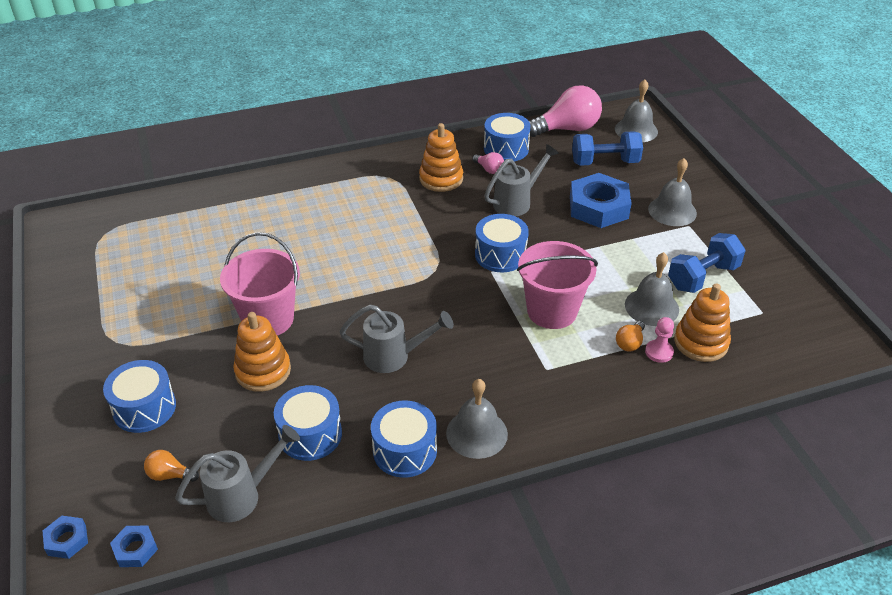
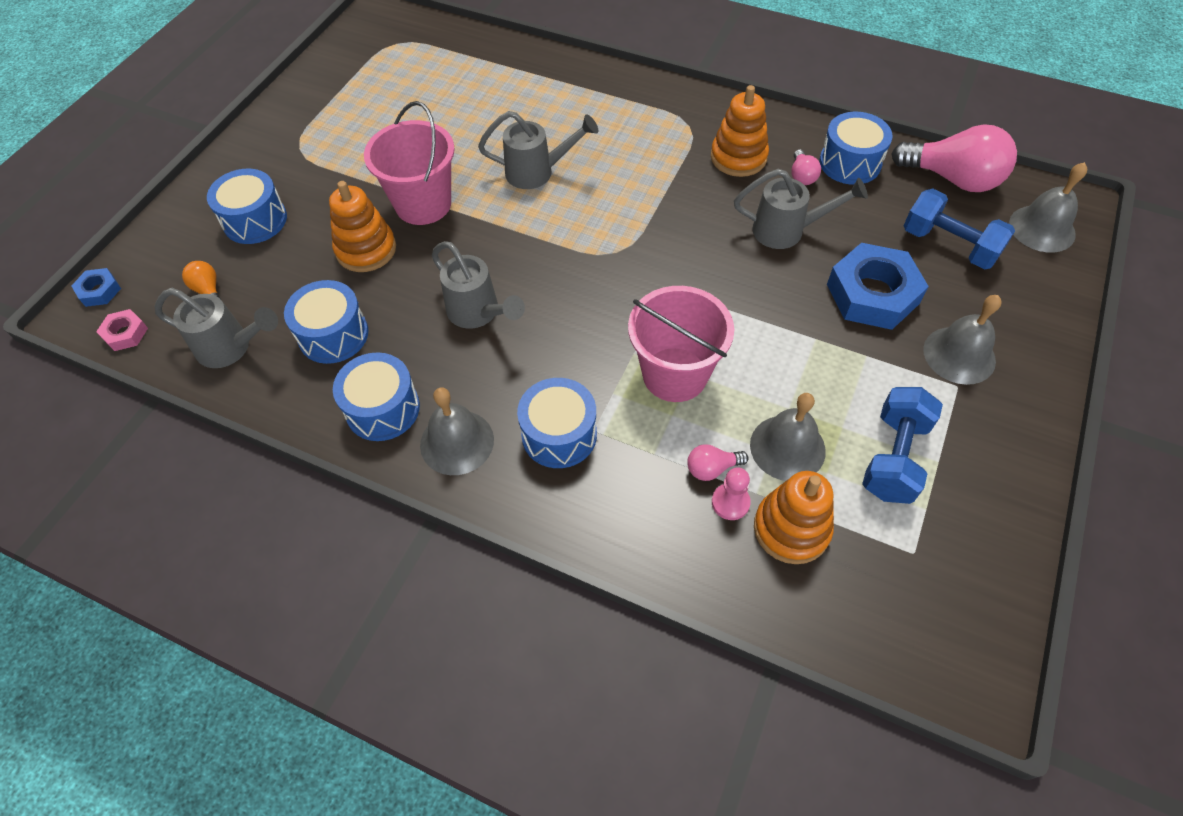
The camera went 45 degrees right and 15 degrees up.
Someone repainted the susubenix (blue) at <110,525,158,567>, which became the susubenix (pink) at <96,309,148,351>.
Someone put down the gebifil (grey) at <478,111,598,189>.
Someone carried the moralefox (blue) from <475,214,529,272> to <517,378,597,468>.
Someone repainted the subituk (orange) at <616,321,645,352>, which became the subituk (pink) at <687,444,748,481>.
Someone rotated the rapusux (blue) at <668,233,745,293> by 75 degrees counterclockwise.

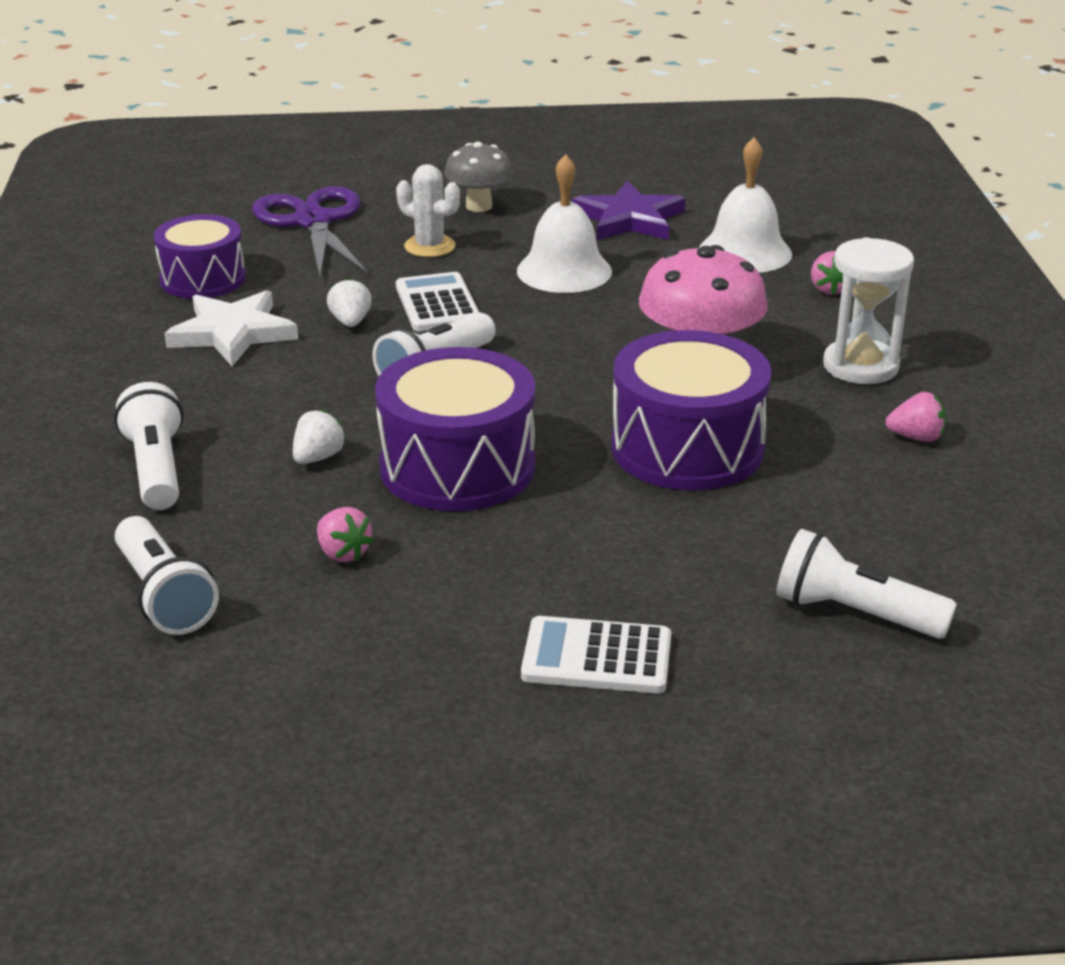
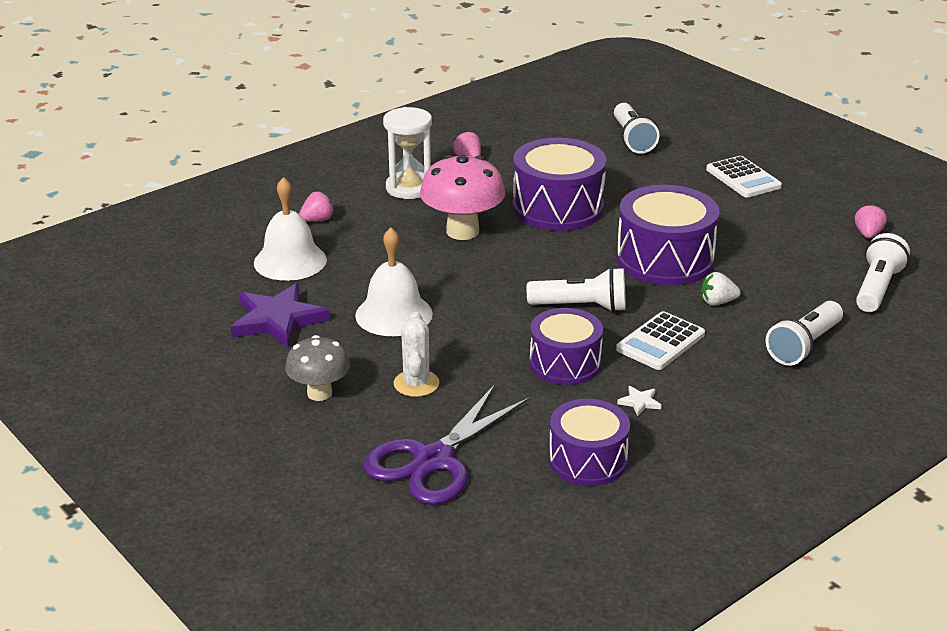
The camera went 125 degrees left and 0 degrees up.
Someone swapped the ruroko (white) at <327,278,372,327> for the moralefox (purple) at <530,308,603,385>.
Someone carried the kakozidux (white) from <396,272,480,332> to <616,311,705,370>.
Someone scaled the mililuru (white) at <164,290,298,366> by 0.41.
Someone carried the ruroko (pink) from <317,507,374,562> to <855,204,887,238>.

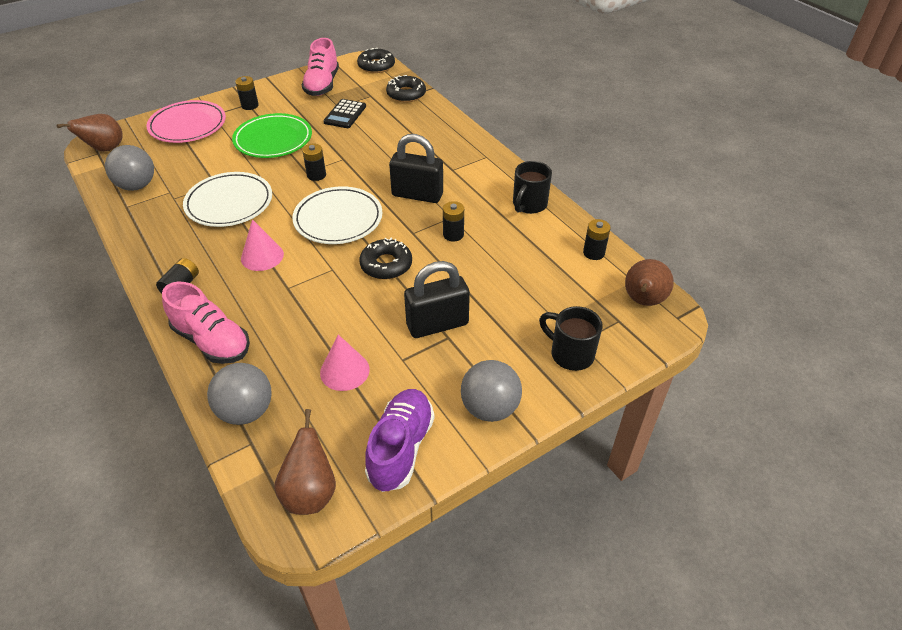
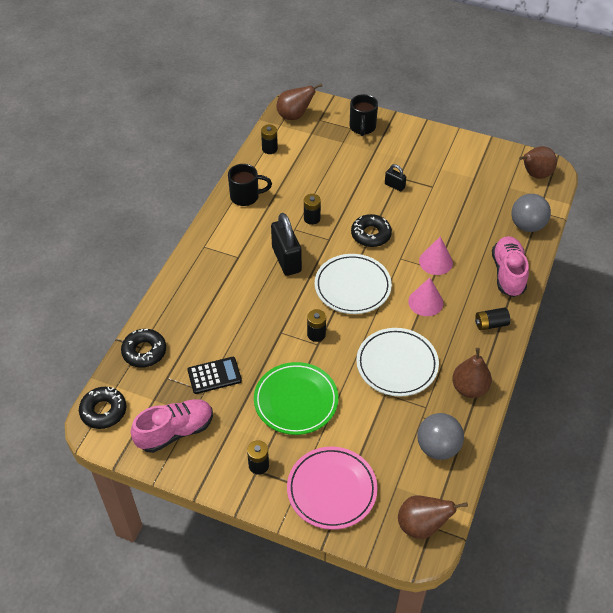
The camera went 125 degrees left and 5 degrees up.
Someone scaled the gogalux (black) at <404,261,470,338> by 0.50.
Someone carried the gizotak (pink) from <320,335,370,391> to <419,236,453,275>.
Someone put down the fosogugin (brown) at <452,348,492,398>.
Someone took away the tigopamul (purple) at <365,389,434,492>.
Someone took away the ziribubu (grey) at <461,360,522,422>.

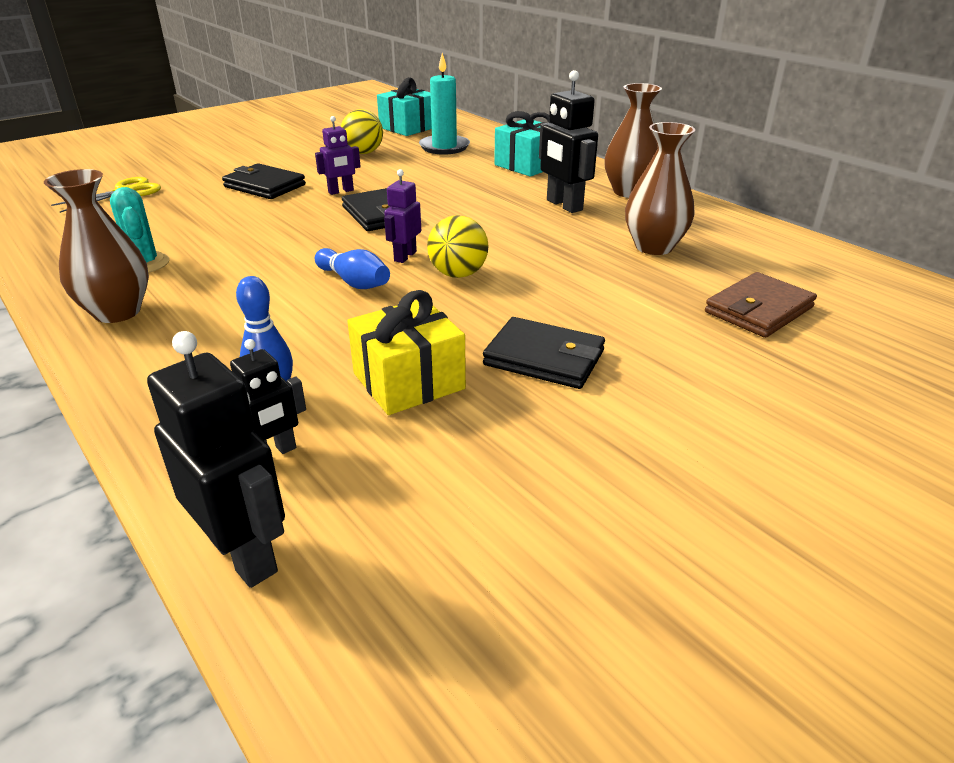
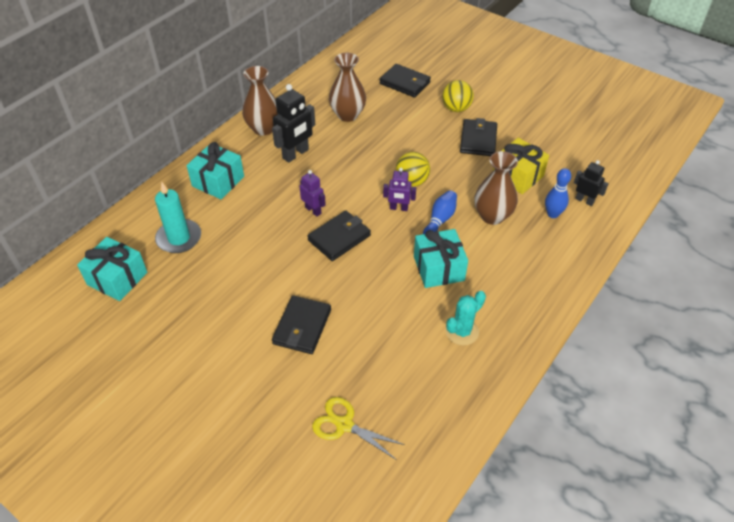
The camera went 105 degrees left and 15 degrees up.
Someone carried the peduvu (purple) from <315,116,361,195> to <300,170,326,217>.
Someone repainted the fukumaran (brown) at <705,272,817,338>, which became the fukumaran (black) at <379,64,431,98>.
Someone put down the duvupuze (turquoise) at <414,229,468,288>.
Someone carried the ziribubu (yellow) from <341,109,383,154> to <442,80,474,112>.
Someone carried the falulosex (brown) from <44,169,149,323> to <474,151,518,225>.
Someone took away the peduvu (black) at <147,331,285,588>.

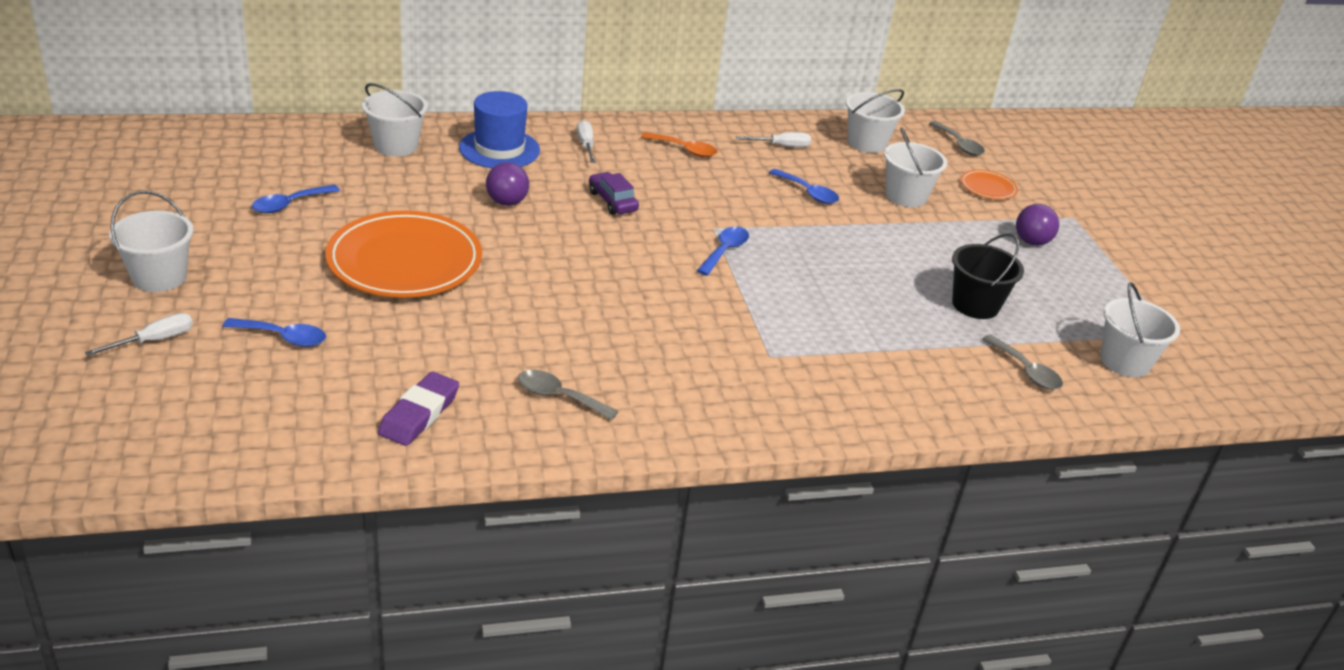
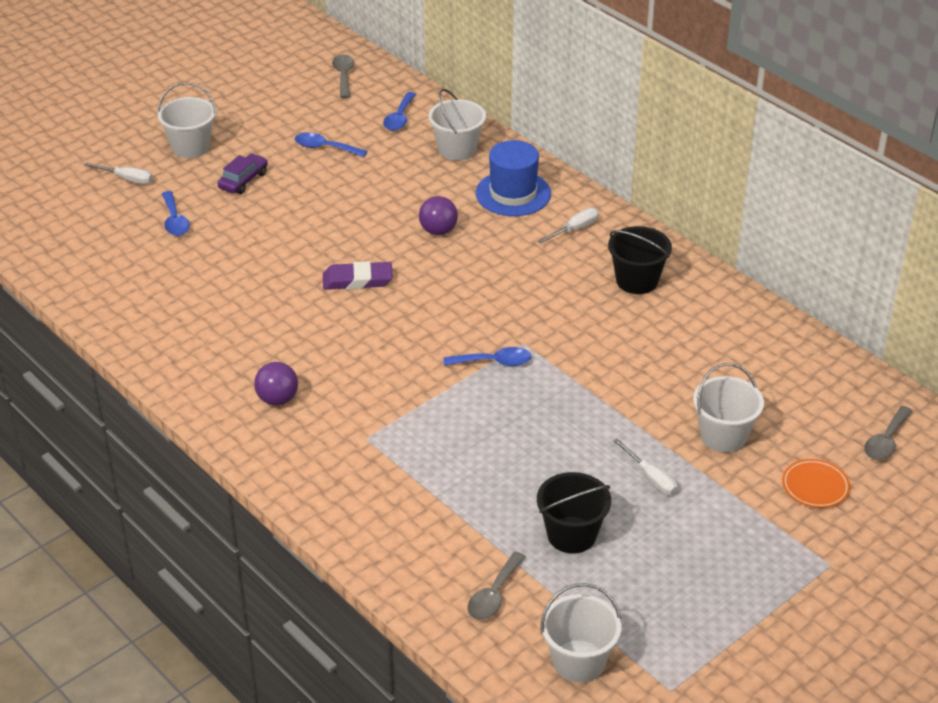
The camera went 65 degrees right and 5 degrees up.
Someone carried the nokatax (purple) from <589,172,639,215> to <218,153,268,194>.
Someone carried the ziribubu (purple) from <1016,204,1059,246> to <254,362,298,405>.
Someone carried the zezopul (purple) from <378,372,459,446> to <323,261,393,290>.
Someone carried the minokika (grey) from <518,370,618,420> to <332,54,354,98>.
Someone carried the minokika (blue) from <769,169,839,204> to <383,92,416,131>.
Someone swapped the minokika (orange) at <641,132,718,157> for the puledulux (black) at <608,226,672,294>.
Someone carried the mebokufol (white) from <736,132,811,147> to <613,438,678,495>.
Someone took away the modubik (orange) at <325,211,482,298>.
Someone took away the puledulux (white) at <846,89,905,153>.

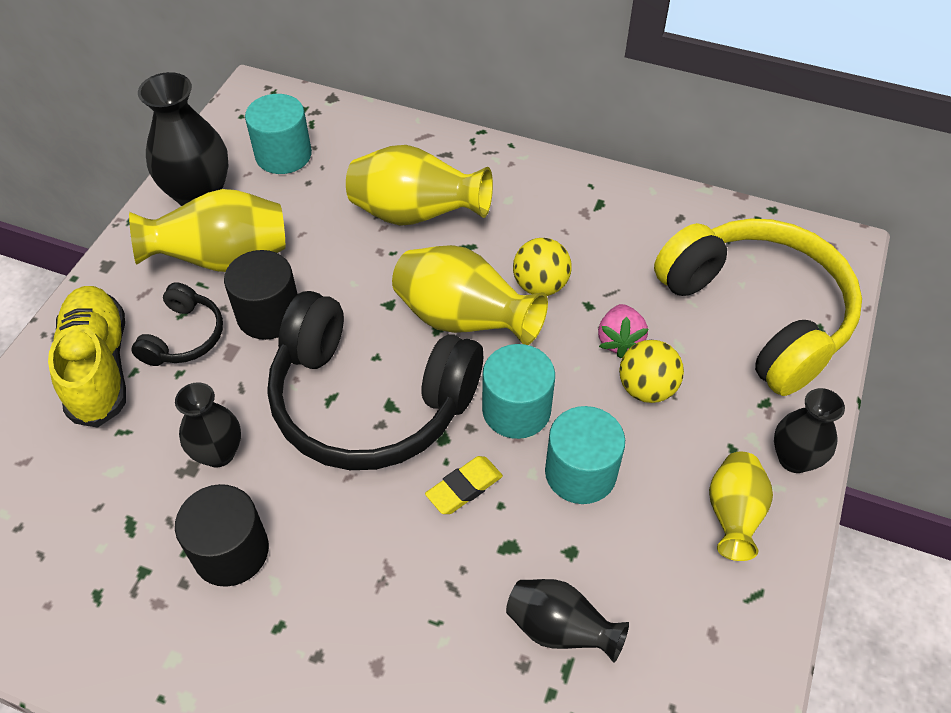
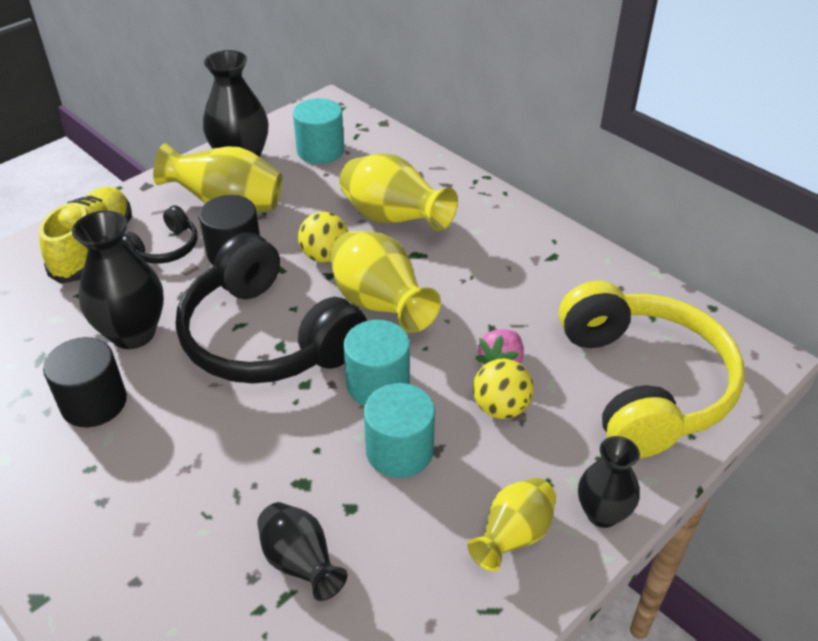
The camera went 25 degrees right and 10 degrees down.
Someone scaled the falulosex (black) at <175,382,241,468> by 1.60.
Someone carried the ziribubu (yellow) from <513,238,572,296> to <298,212,348,263>.
Someone took away the zezopul (yellow) at <425,456,503,514>.

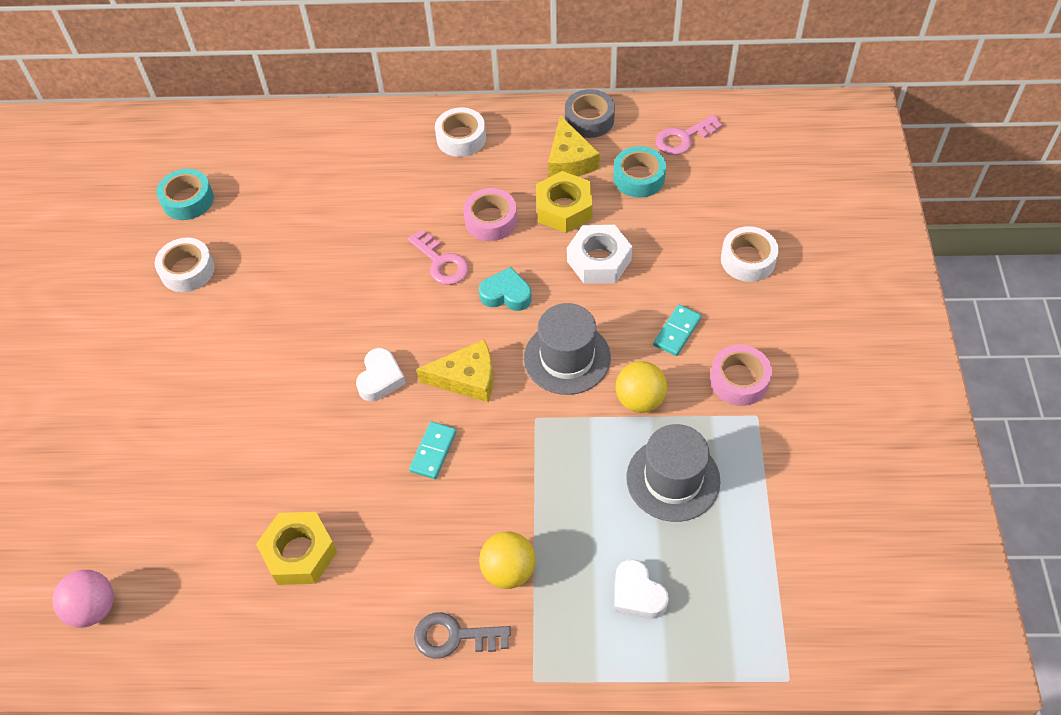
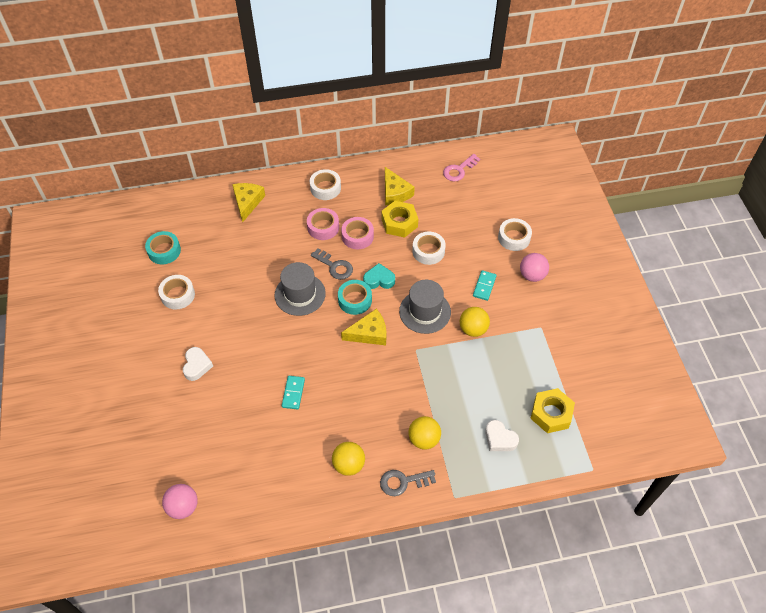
The camera went 15 degrees left and 0 degrees up.
Someone carried the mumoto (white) from <356,348,406,401> to <183,347,213,381>.
Someone put down the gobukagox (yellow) at <232,183,265,223>.
Someone carried the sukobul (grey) from <626,424,721,522> to <275,262,326,316>.
Someone carried the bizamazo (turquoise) from <409,422,457,479> to <282,376,305,410>.
Someone carried the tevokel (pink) from <710,345,772,406> to <307,208,339,240>.
Someone repainted the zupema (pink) at <408,230,469,285>, which became the zupema (grey) at <311,249,353,280>.
Someone put down the ziribubu (yellow) at <332,442,365,476>.
Someone carried the tevokel (turquoise) from <613,146,666,198> to <338,280,372,315>.
Someone swapped the susubenix (white) at <567,225,632,284> for the tevokel (white) at <412,232,446,265>.
Someone put down the ziribubu (pink) at <520,253,549,282>.
Someone carried the susubenix (yellow) from <256,512,337,585> to <530,388,575,433>.
Someone took away the tevokel (grey) at <565,89,615,138>.

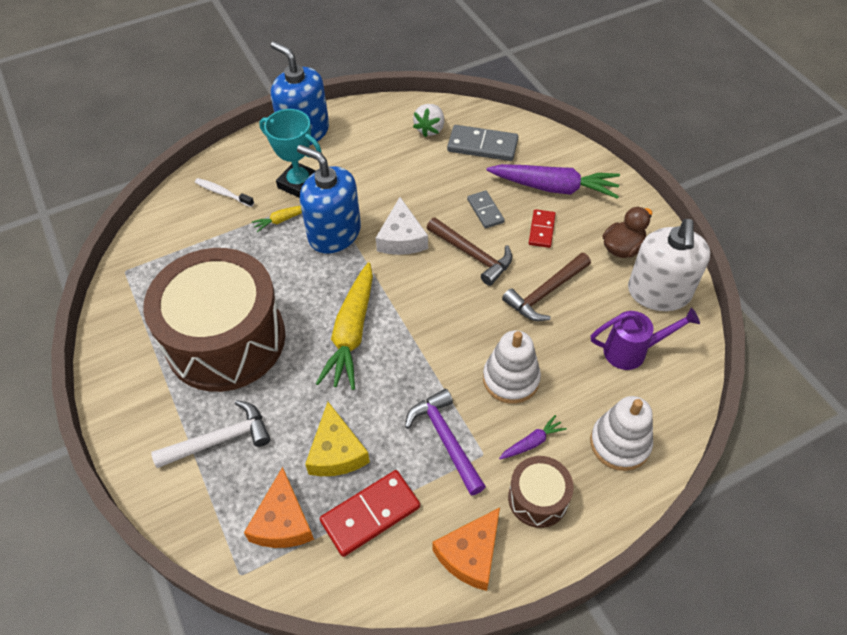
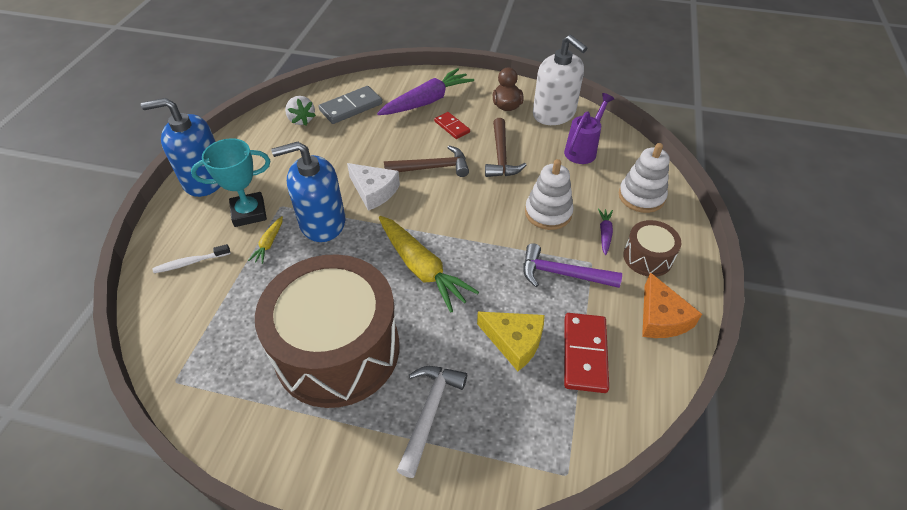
The camera went 50 degrees left and 5 degrees down.
Someone took away the gobukagox (orange) at <244,467,314,548>.
Someone took away the bizamazo (grey) at <467,190,505,229>.

